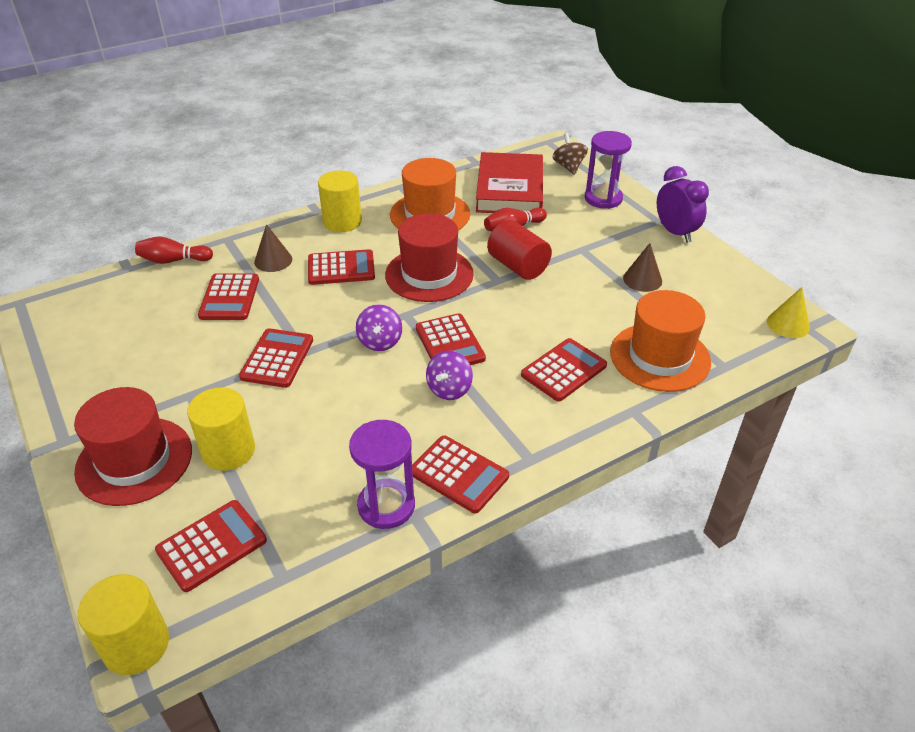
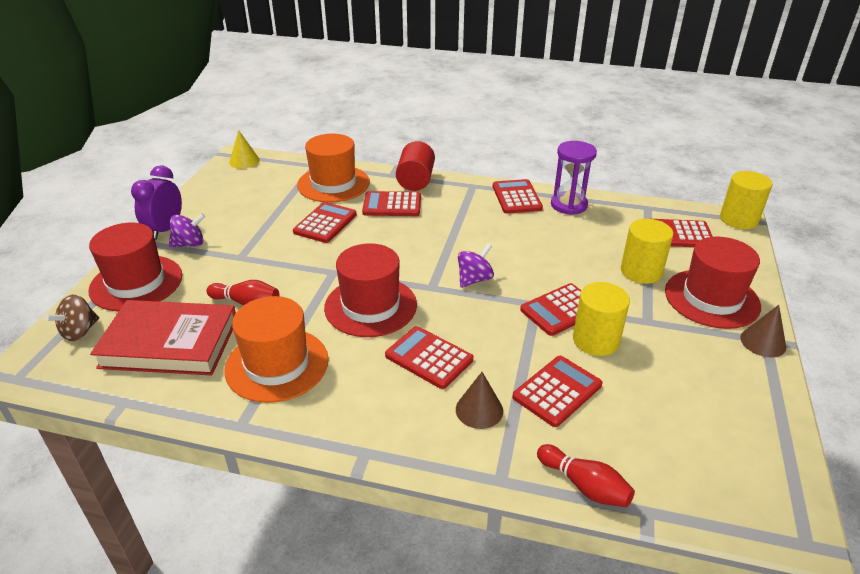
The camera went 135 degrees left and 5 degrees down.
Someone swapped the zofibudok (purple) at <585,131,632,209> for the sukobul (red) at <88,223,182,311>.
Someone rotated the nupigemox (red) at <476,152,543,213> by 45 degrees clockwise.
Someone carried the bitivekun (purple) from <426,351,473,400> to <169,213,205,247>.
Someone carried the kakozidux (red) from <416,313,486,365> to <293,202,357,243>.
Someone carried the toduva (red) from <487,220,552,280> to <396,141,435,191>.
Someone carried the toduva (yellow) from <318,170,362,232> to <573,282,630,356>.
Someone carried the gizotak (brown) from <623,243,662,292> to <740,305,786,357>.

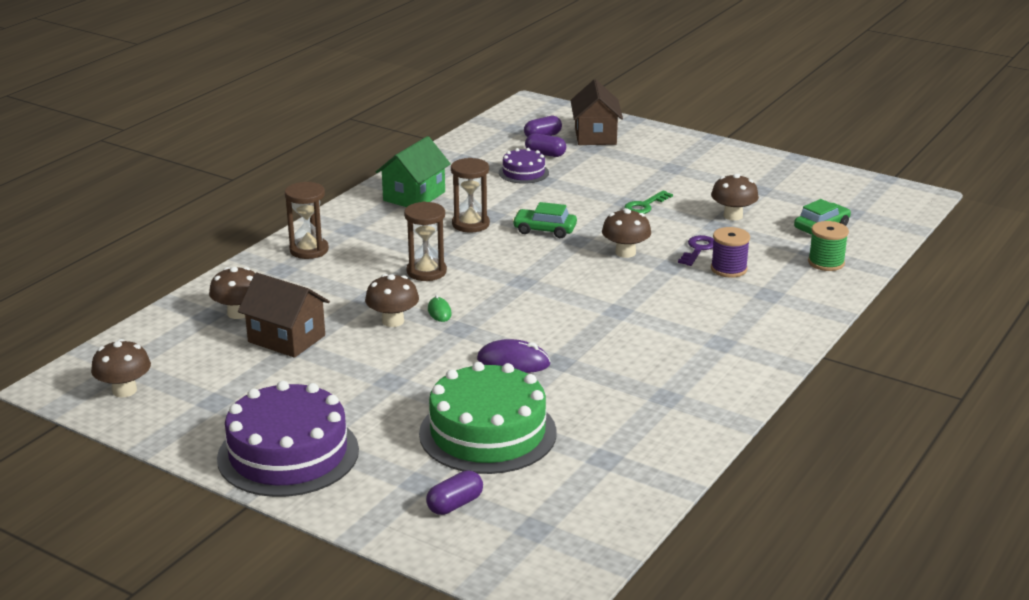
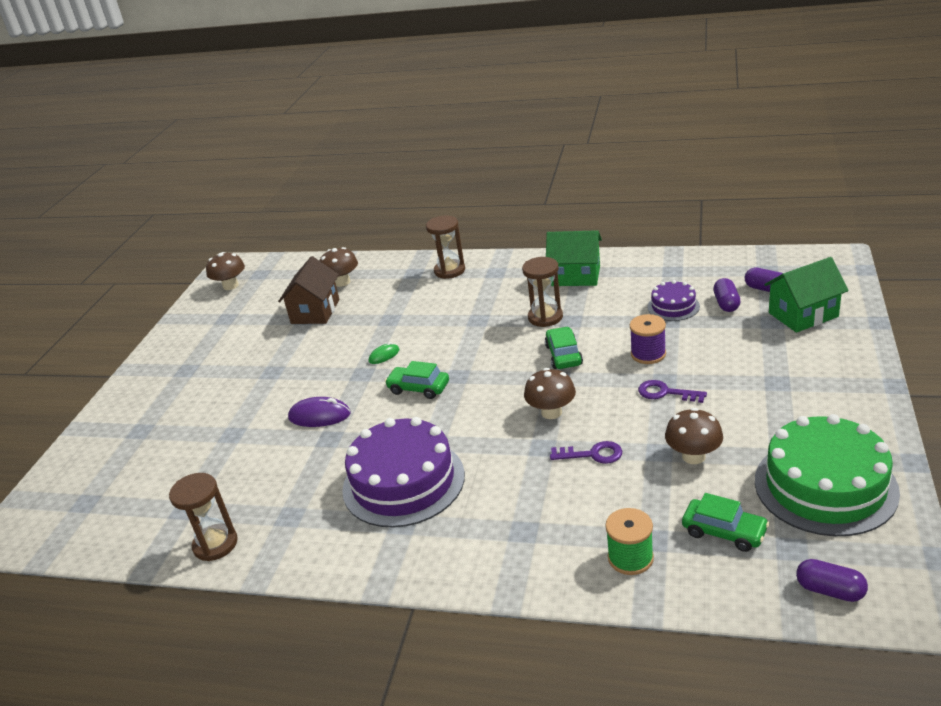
The camera went 75 degrees right and 5 degrees up.
Someone carried the zofibudok (brown) from <404,201,447,281> to <169,473,238,561>.
Someone rotated the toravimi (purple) at <477,339,551,373> by 75 degrees counterclockwise.
Someone carried the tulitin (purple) from <217,381,359,497> to <342,417,465,528>.
Someone put down the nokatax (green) at <385,361,449,399>.
Someone carried the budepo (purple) from <711,227,750,278> to <630,314,666,364>.
Someone repainted the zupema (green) at <624,190,673,214>, which became the zupema (purple) at <638,380,707,403>.
Someone carried the tulitin (green) from <419,362,557,474> to <755,414,900,536>.
Someone repainted the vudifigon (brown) at <570,79,623,145>, which became the vudifigon (green) at <764,257,849,333>.
Someone carried the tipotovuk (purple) from <426,470,483,515> to <796,559,868,602>.
Someone took away the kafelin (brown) at <365,274,419,327>.

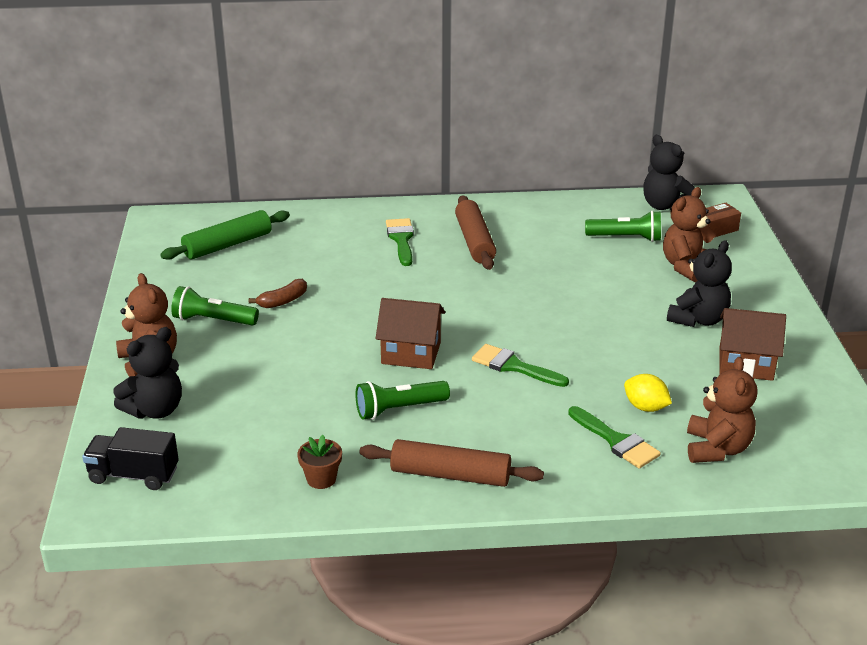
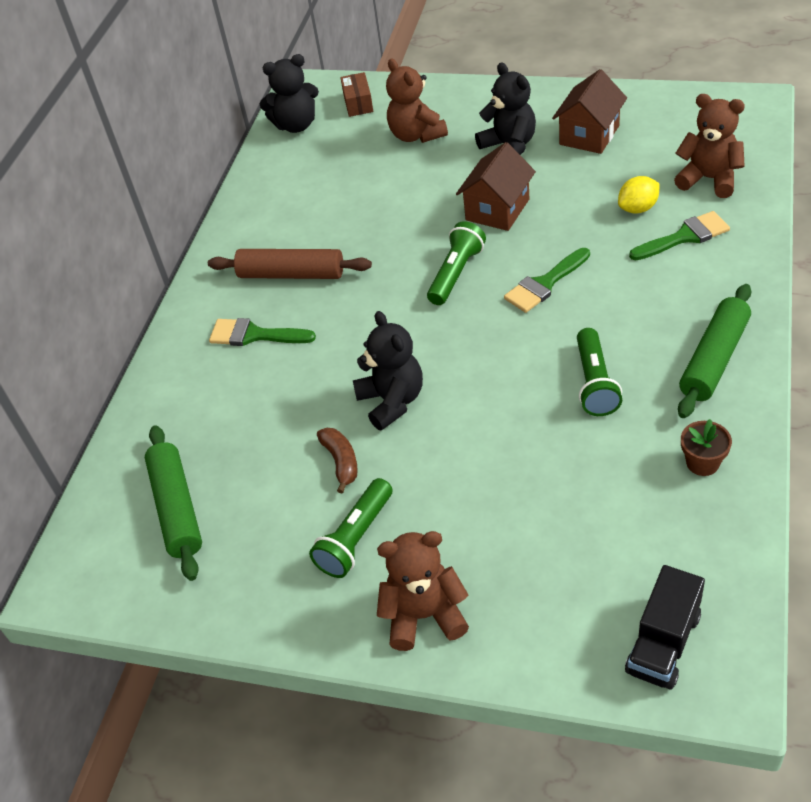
The camera went 65 degrees left and 15 degrees up.
Someone carried the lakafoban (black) from <113,327,182,419> to <353,311,423,430>.
Someone carried the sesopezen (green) from <585,211,661,242> to <427,221,486,305>.
Someone carried the vudifigon (brown) from <376,298,445,369> to <456,142,536,231>.
Someone repainted the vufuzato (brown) at <359,439,544,487>, which became the vufuzato (green) at <678,284,751,418>.

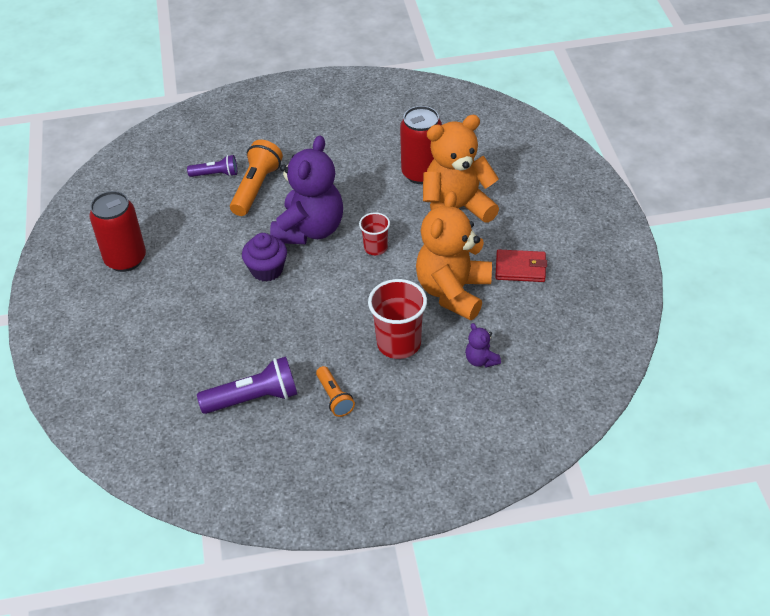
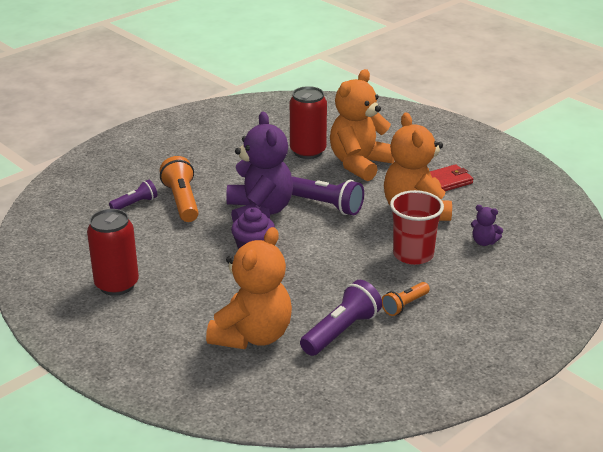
The camera went 35 degrees left and 15 degrees down.
Someone put down the lakafoban (orange) at <206,227,292,349>.
Someone swapped the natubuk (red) at <359,212,390,255> for the sesopezen (purple) at <292,176,364,215>.
Someone rotated the sesopezen (orange) at <316,366,355,417> by 105 degrees clockwise.

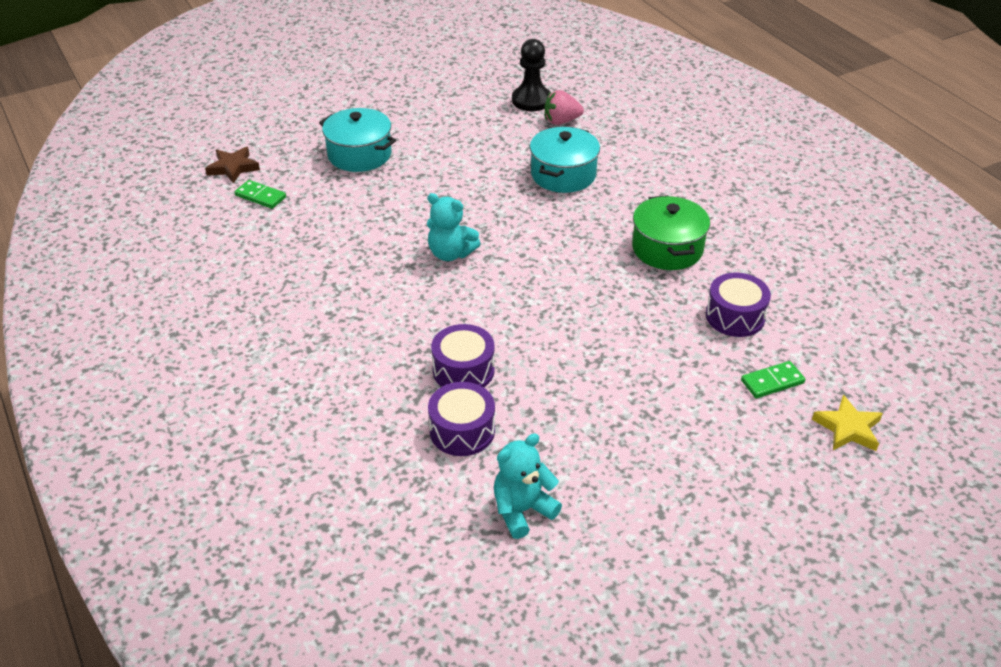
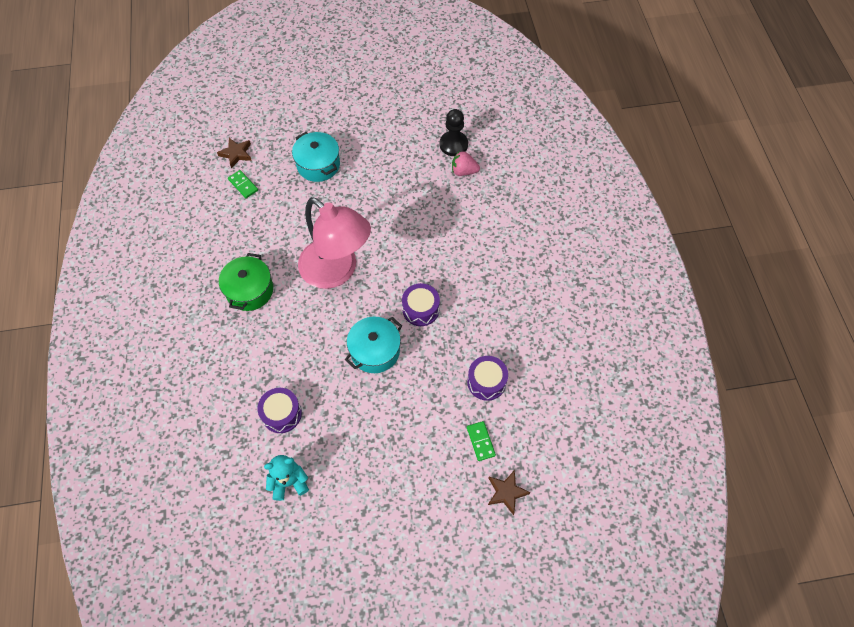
The camera went 20 degrees right and 20 degrees up.
Someone carried the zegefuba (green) from <632,195,710,270> to <219,253,273,311>.
Someone swapped the lakafoban (turquoise) at <427,193,481,261> for the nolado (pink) at <298,197,371,289>.
Someone carried the zegefuba (turquoise) from <530,127,600,193> to <345,317,402,373>.
Someone carried the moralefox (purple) from <431,324,495,388> to <402,283,440,326>.
Someone rotated the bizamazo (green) at <741,361,805,398> by 75 degrees clockwise.
Someone repainted the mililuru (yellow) at <812,395,883,451>, which became the mililuru (brown) at <488,470,530,515>.

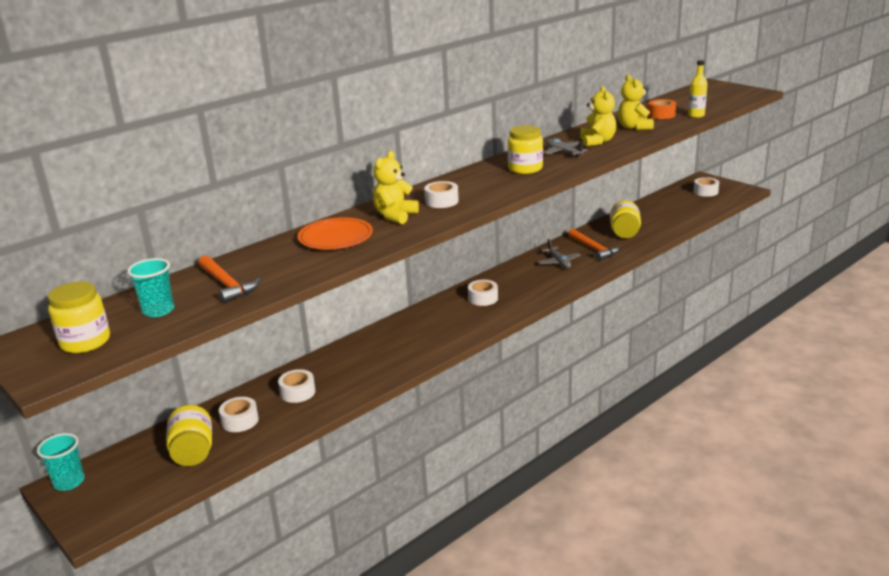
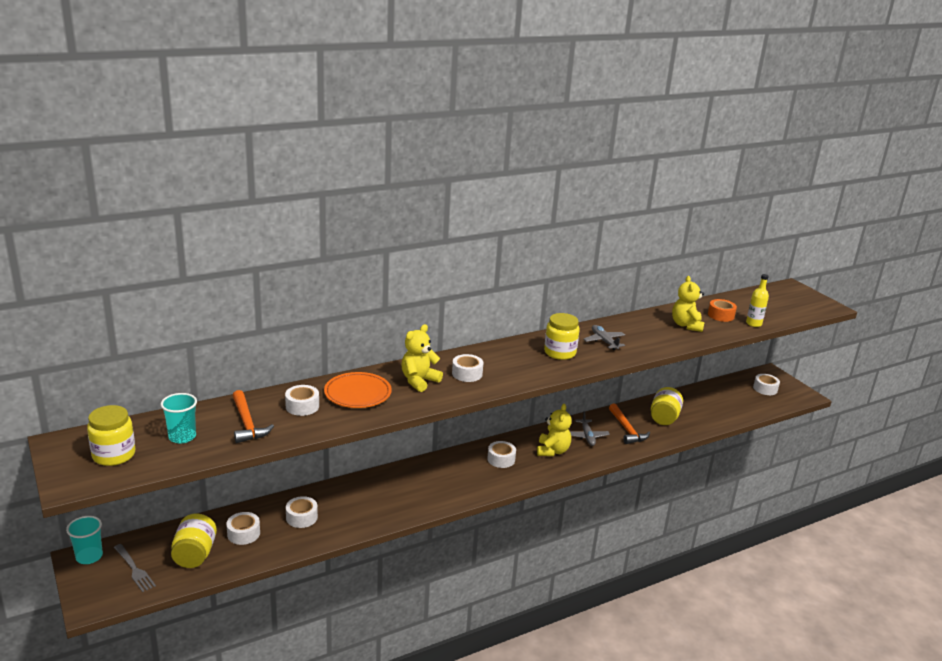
The camera went 10 degrees right and 0 degrees up.
Someone put down the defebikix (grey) at <114,544,156,592>.
Someone put down the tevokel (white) at <285,385,319,416>.
Someone carried the lakafoban (yellow) from <580,86,616,147> to <537,404,572,456>.

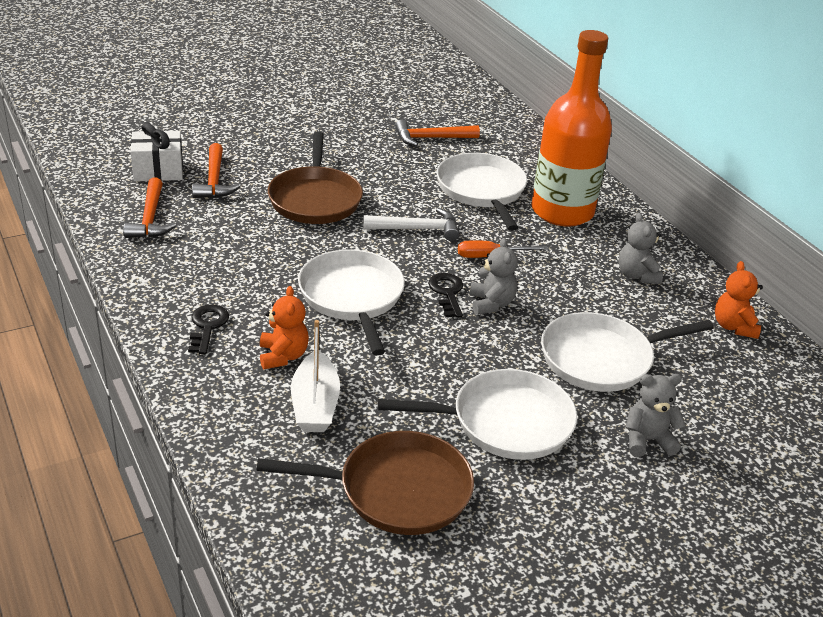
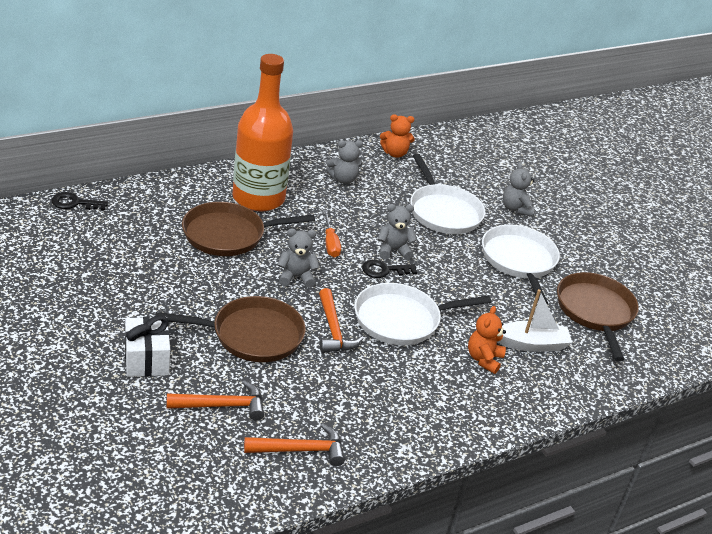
The camera went 95 degrees left and 0 degrees up.
Someone carried the zupema (black) from <188,304,229,354> to <52,192,108,211>.
Someone carried the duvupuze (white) from <131,122,183,181> to <125,316,170,377>.
Someone repainted the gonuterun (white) at <437,153,527,231>, which became the gonuterun (brown) at <182,202,315,256>.
Someone swapped the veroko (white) at <363,208,459,241> for the lakafoban (grey) at <278,228,320,288>.
Someone carried the veroko (orange) from <395,120,480,146> to <319,288,363,353>.
Someone rotated the lakafoban (orange) at <260,286,309,369> by 60 degrees counterclockwise.

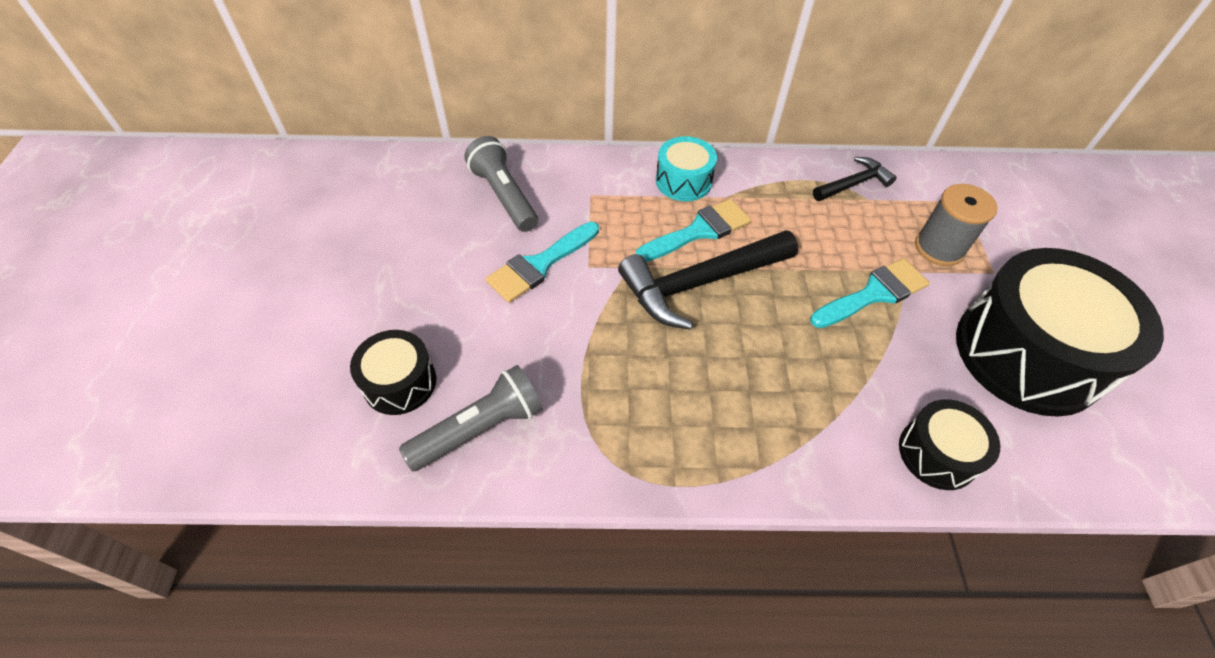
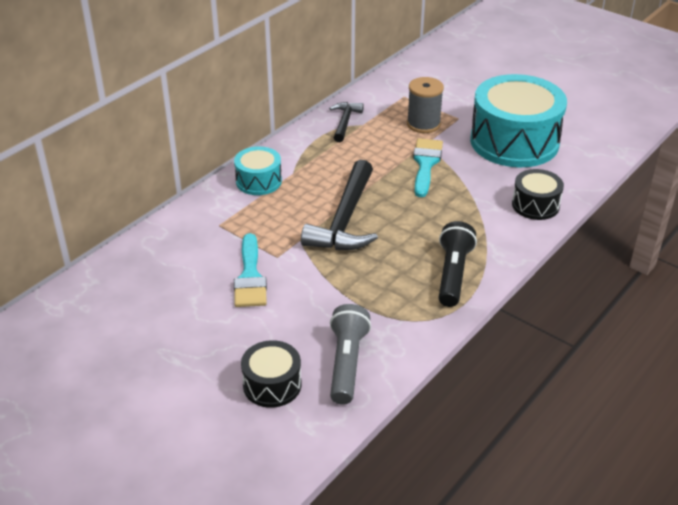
The camera went 50 degrees left and 15 degrees down.
Someone put down the sesopezen (black) at <439,221,477,307>.
Someone repainted the moralefox (black) at <956,248,1164,417>, which became the moralefox (turquoise) at <470,74,567,167>.
Someone took away the sesopezen (grey) at <464,136,538,232>.
Someone took away the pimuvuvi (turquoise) at <636,199,751,262>.

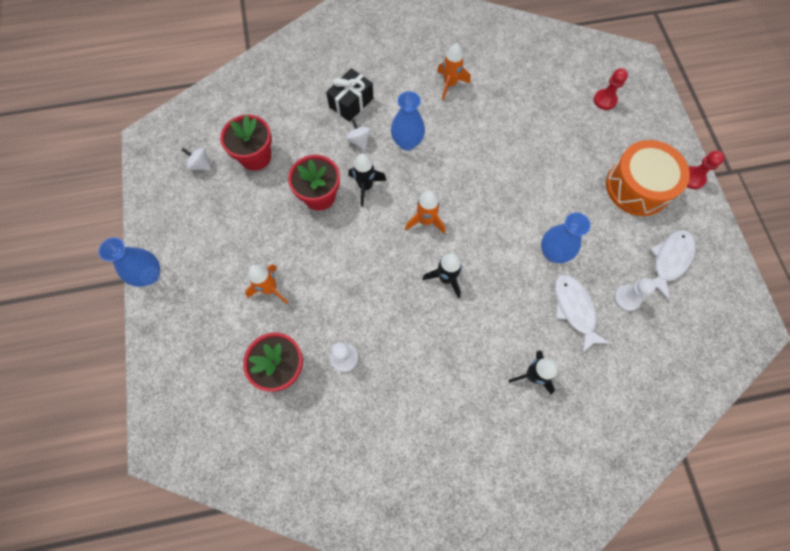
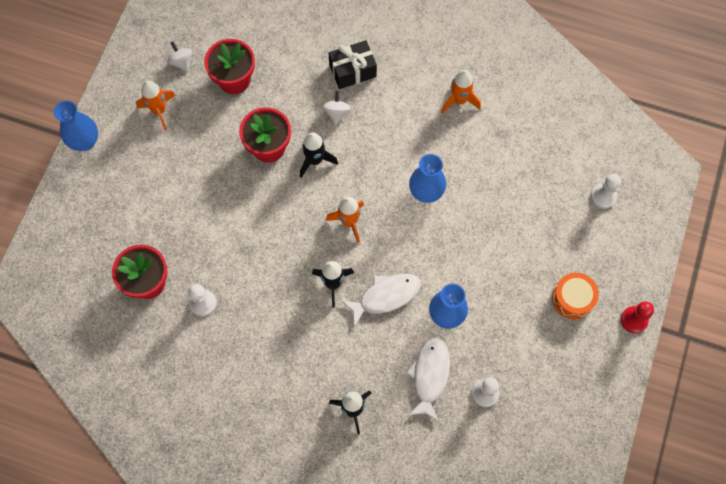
The camera went 30 degrees right and 0 degrees up.
Someone carried the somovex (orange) from <245,264,288,304> to <136,81,176,131>.
Someone carried the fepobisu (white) from <650,230,696,300> to <342,274,421,327>.
Someone carried the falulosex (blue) from <391,91,425,151> to <409,154,446,203>.
Someone scaled the moralefox (orange) at <606,140,690,216> by 0.59.
Someone repainted the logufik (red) at <594,68,628,110>, which became the logufik (white) at <591,174,621,209>.

